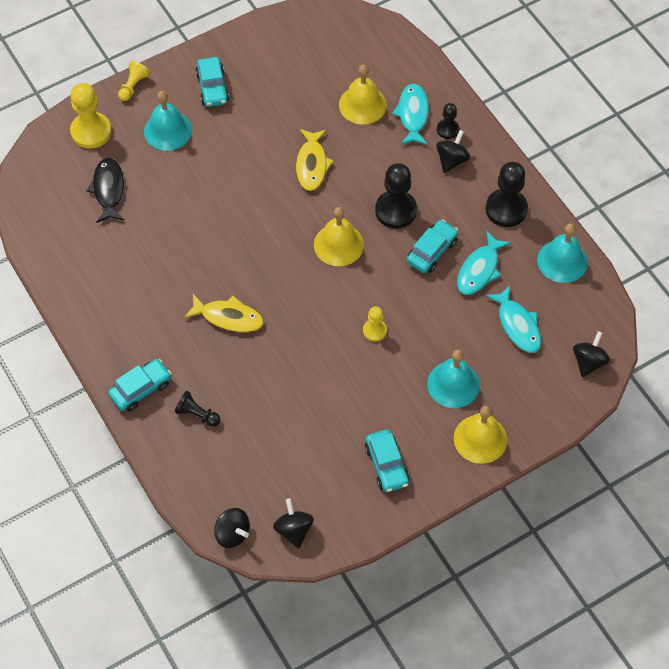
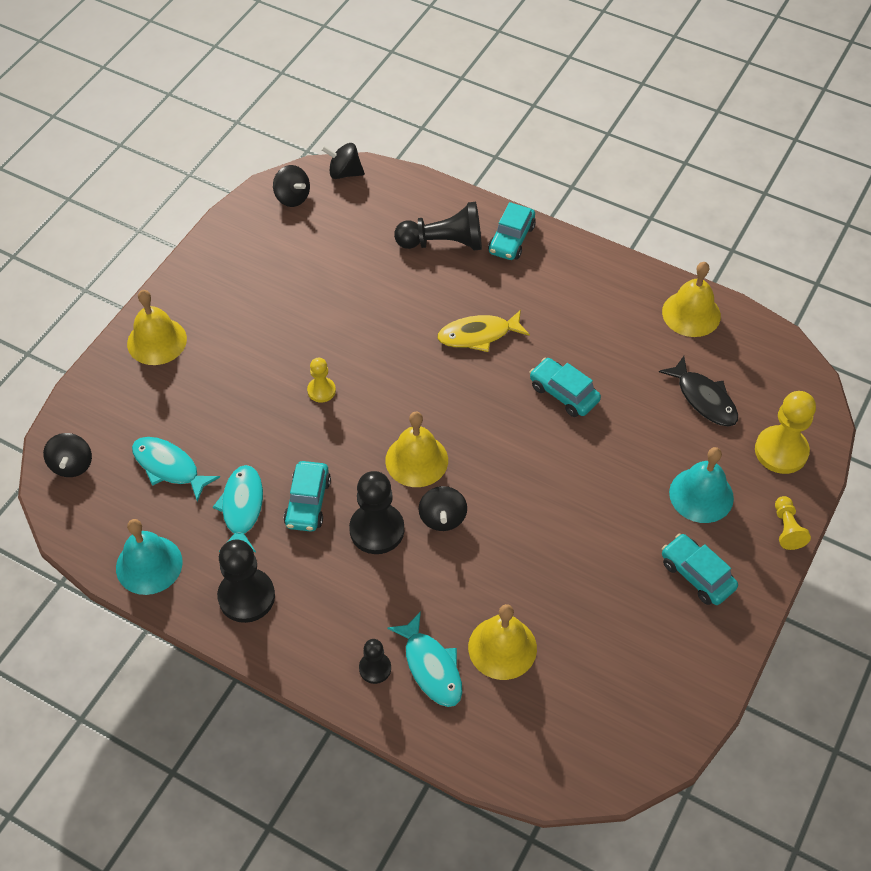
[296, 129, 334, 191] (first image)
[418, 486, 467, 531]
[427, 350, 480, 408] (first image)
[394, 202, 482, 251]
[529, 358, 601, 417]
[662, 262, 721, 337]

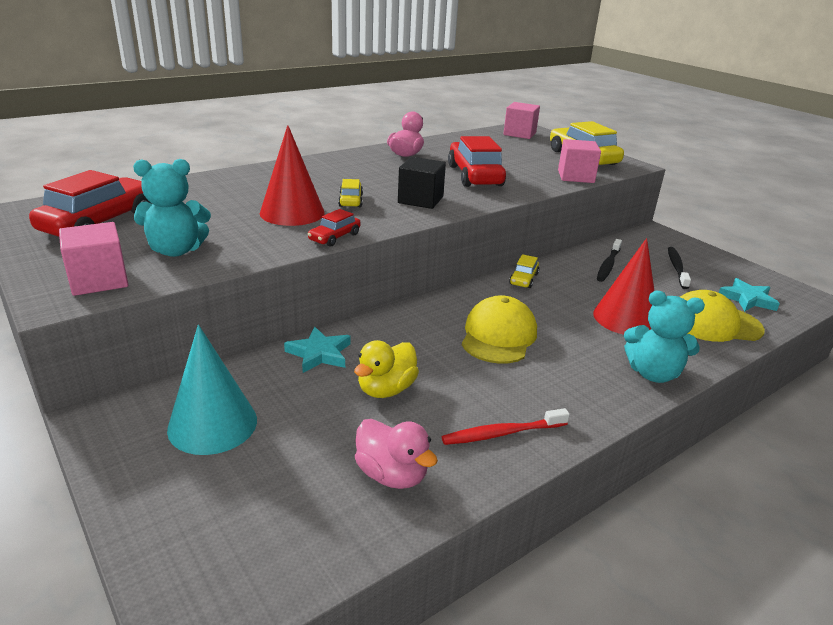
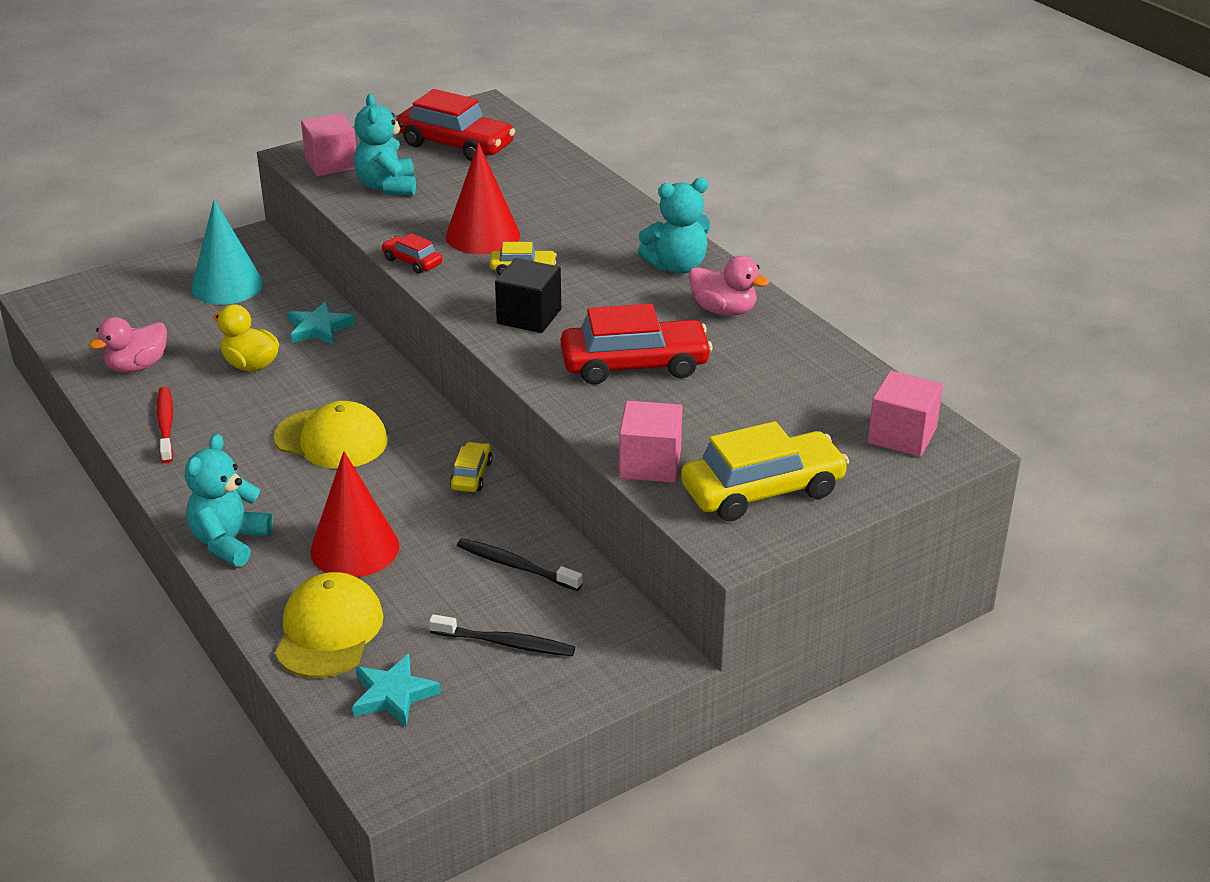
[450, 442, 493, 492]
[638, 178, 710, 274]

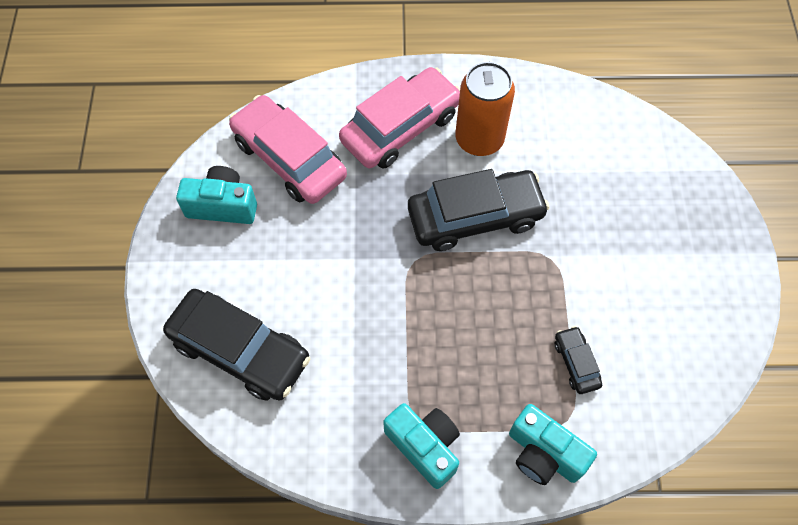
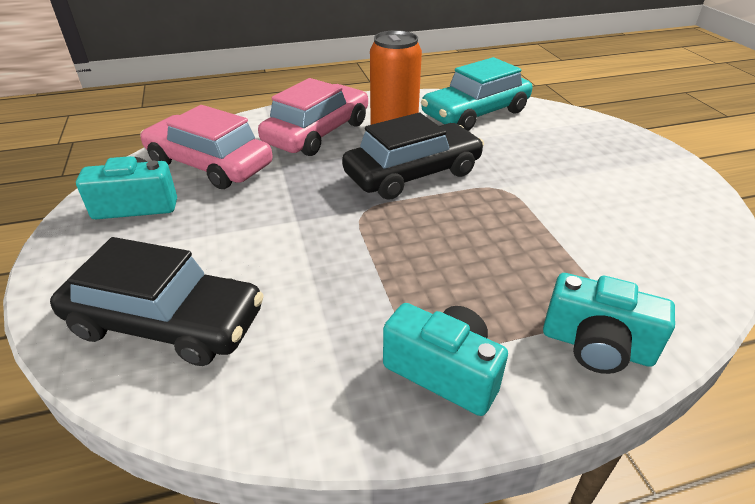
[555, 326, 602, 394] (first image)
[421, 57, 532, 131]

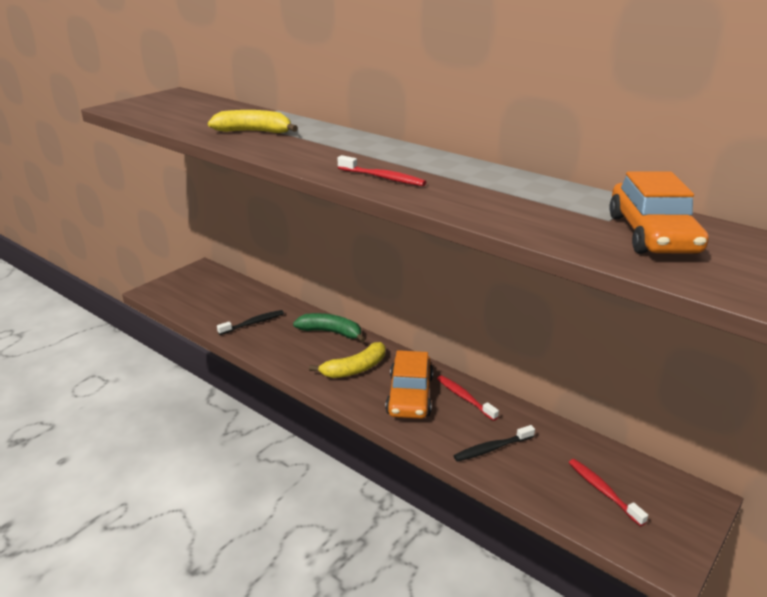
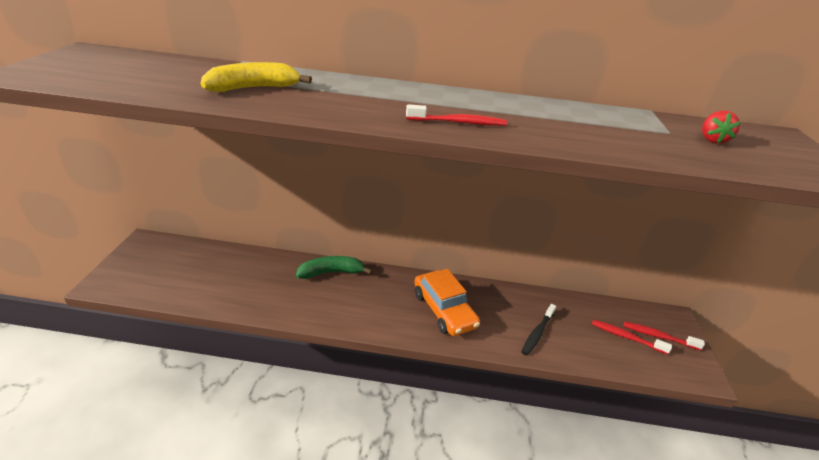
[702, 111, 741, 144]
[217, 310, 284, 335] (first image)
[309, 342, 385, 378] (first image)
[623, 321, 705, 350]

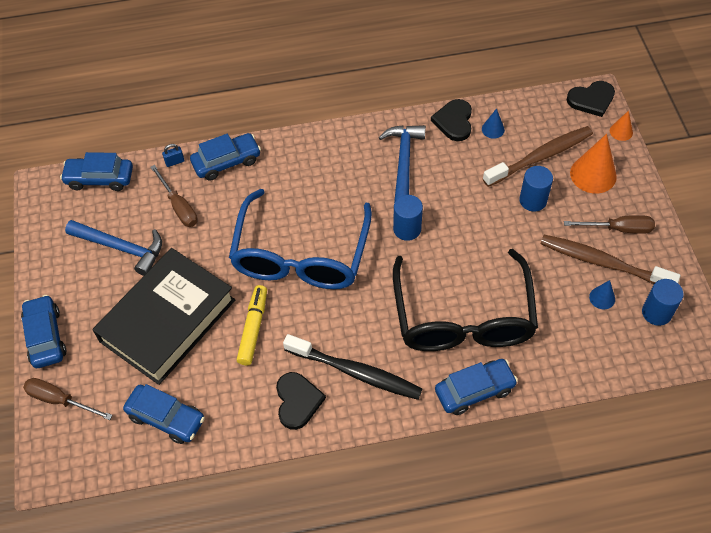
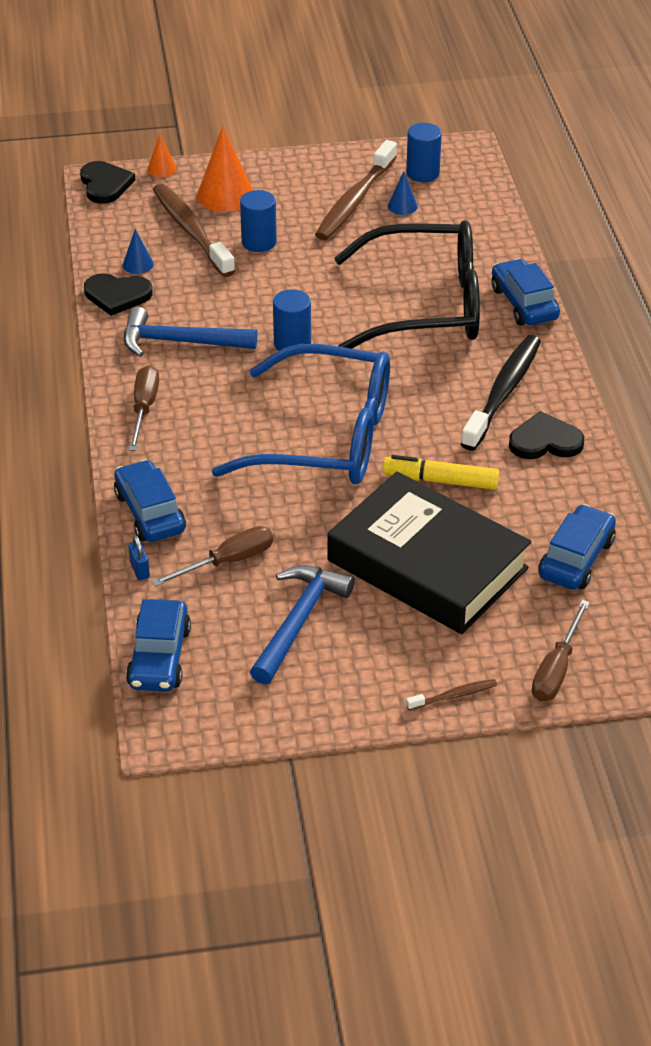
[129, 365, 159, 451]
[406, 679, 497, 710]

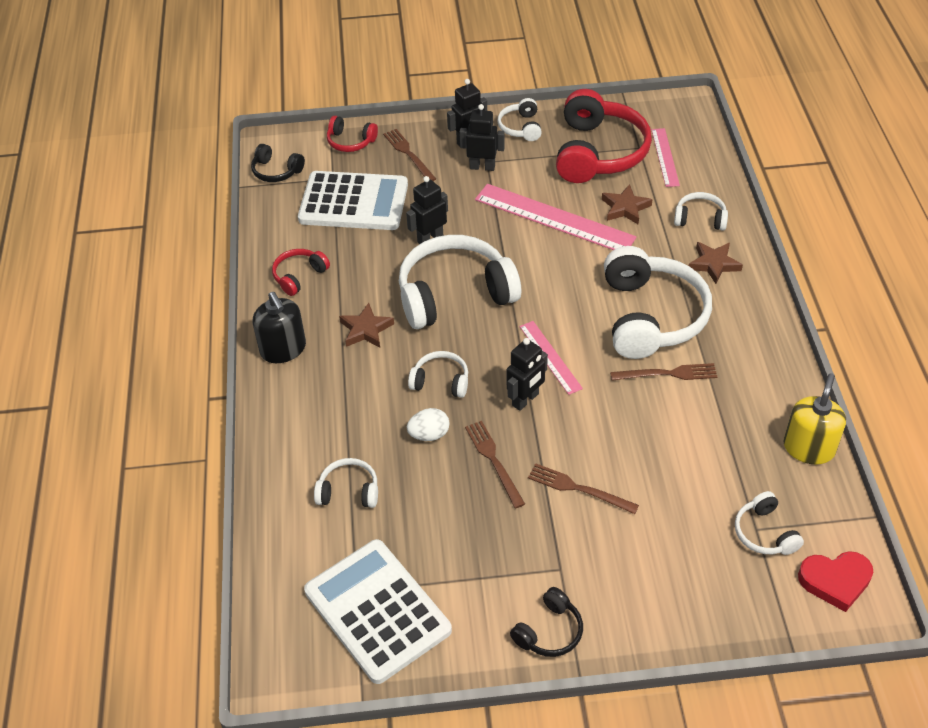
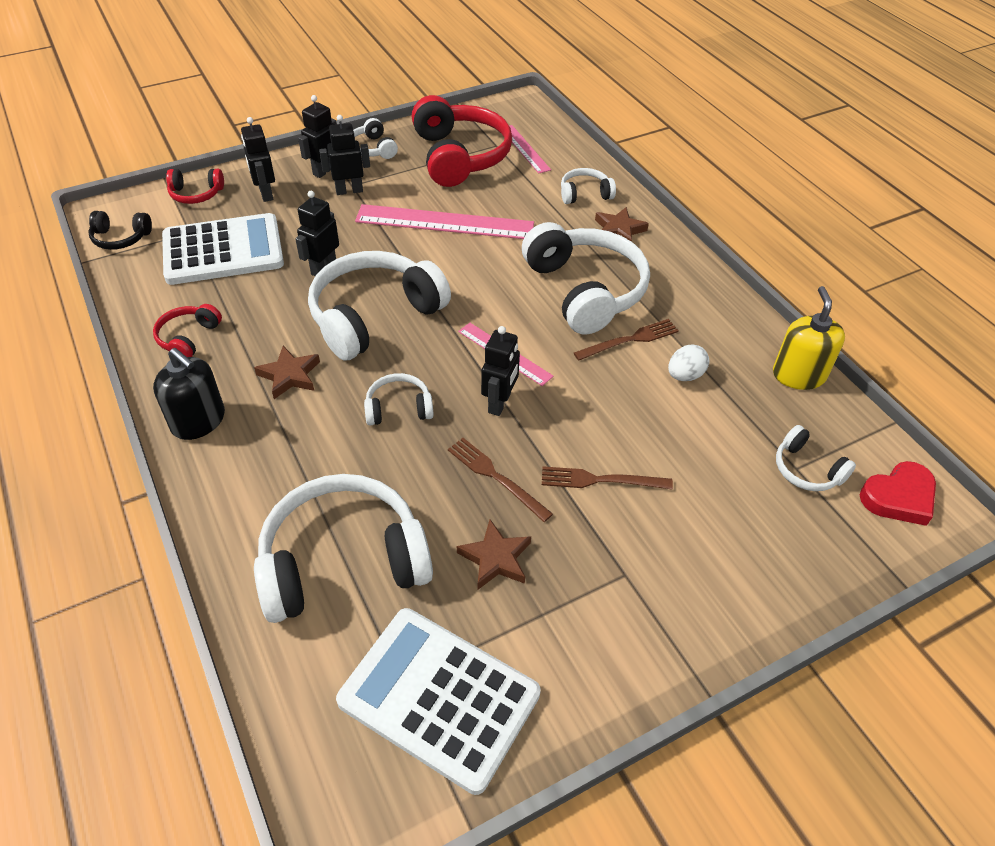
[241, 117, 275, 202]
[457, 519, 531, 589]
[668, 344, 710, 381]
[254, 474, 433, 623]
[510, 587, 583, 657] (first image)

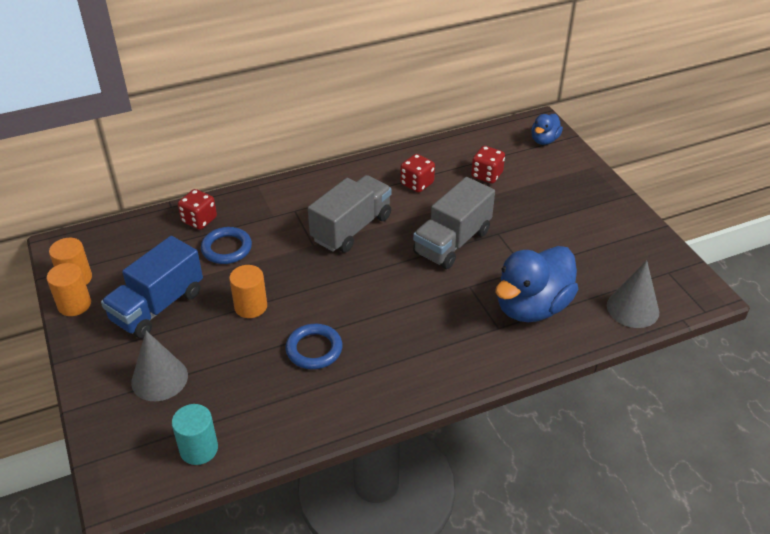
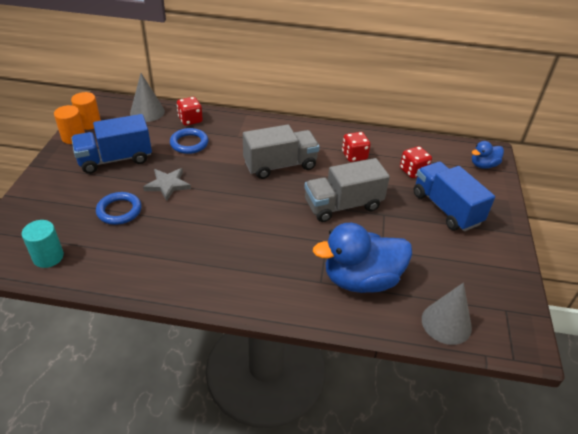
[143, 168, 191, 201]
[96, 192, 142, 225]
[130, 73, 165, 122]
[414, 162, 495, 231]

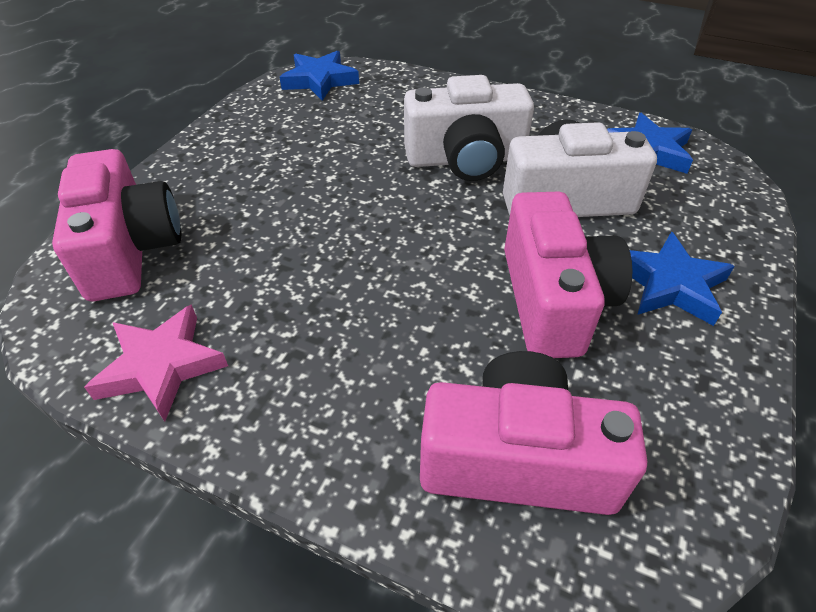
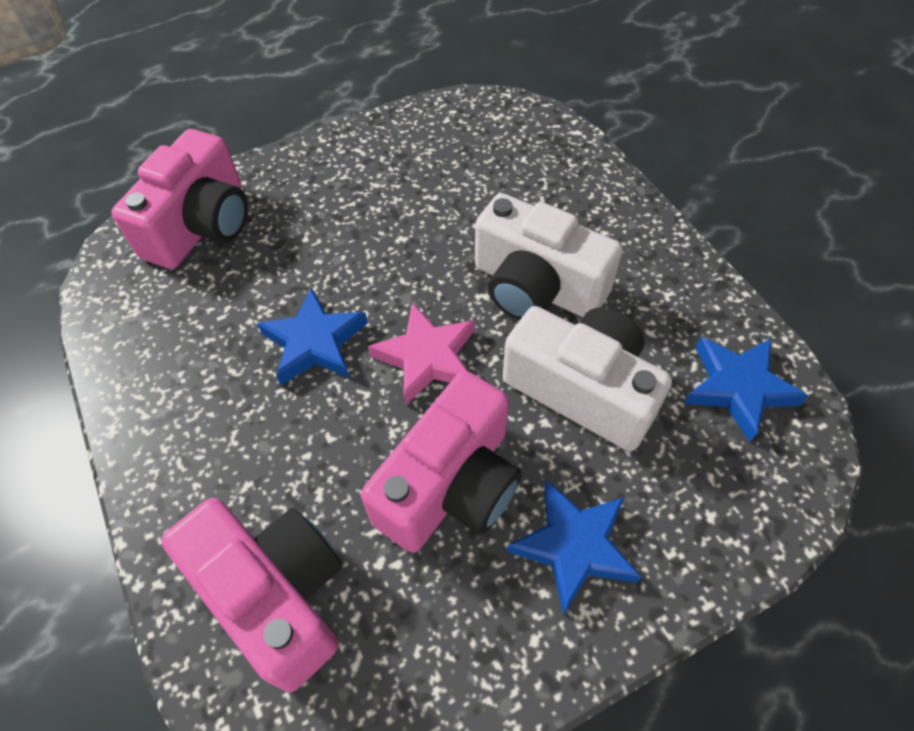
[257, 287, 368, 385]
[368, 303, 475, 405]

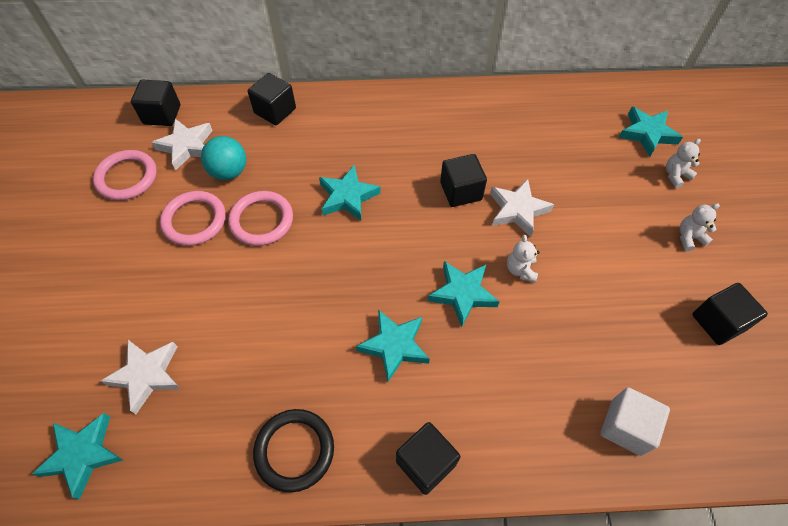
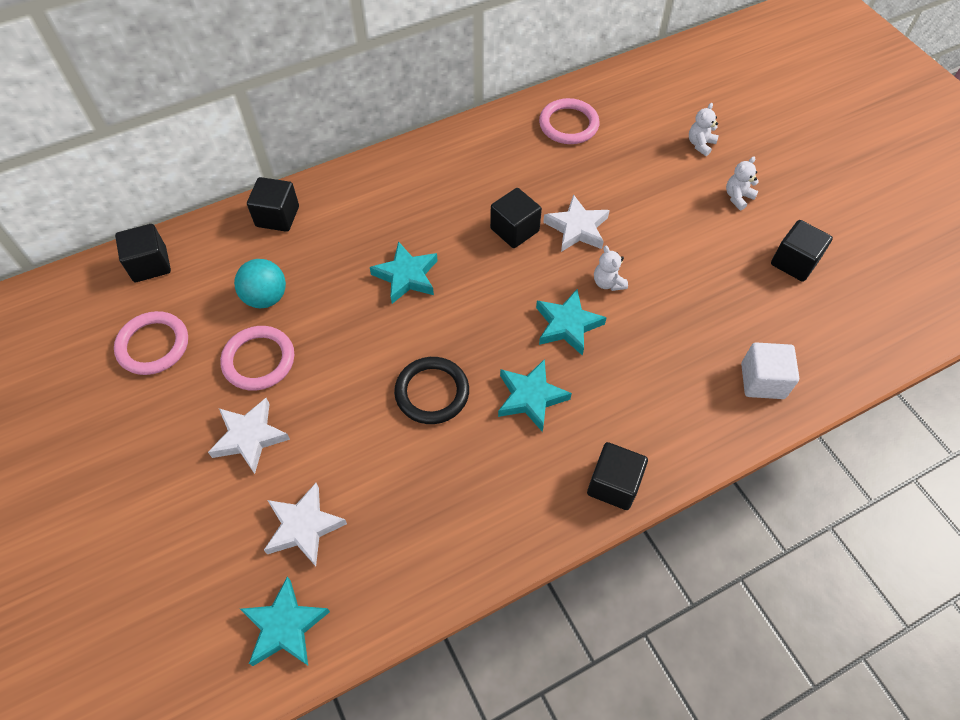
[619, 107, 683, 157] (first image)
[208, 398, 290, 474]
[539, 98, 600, 144]
[394, 357, 469, 424]

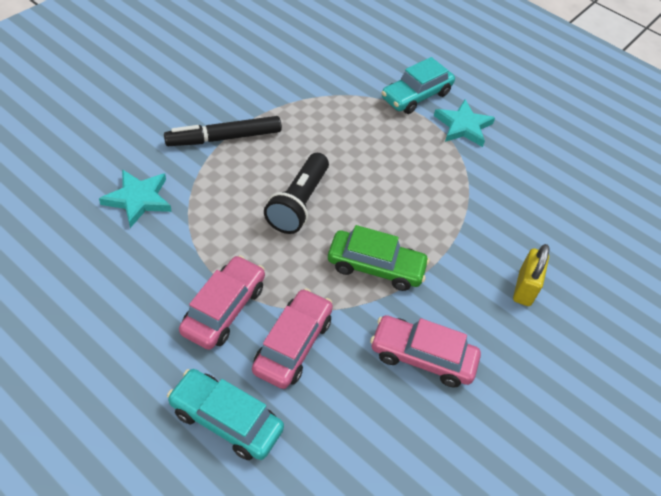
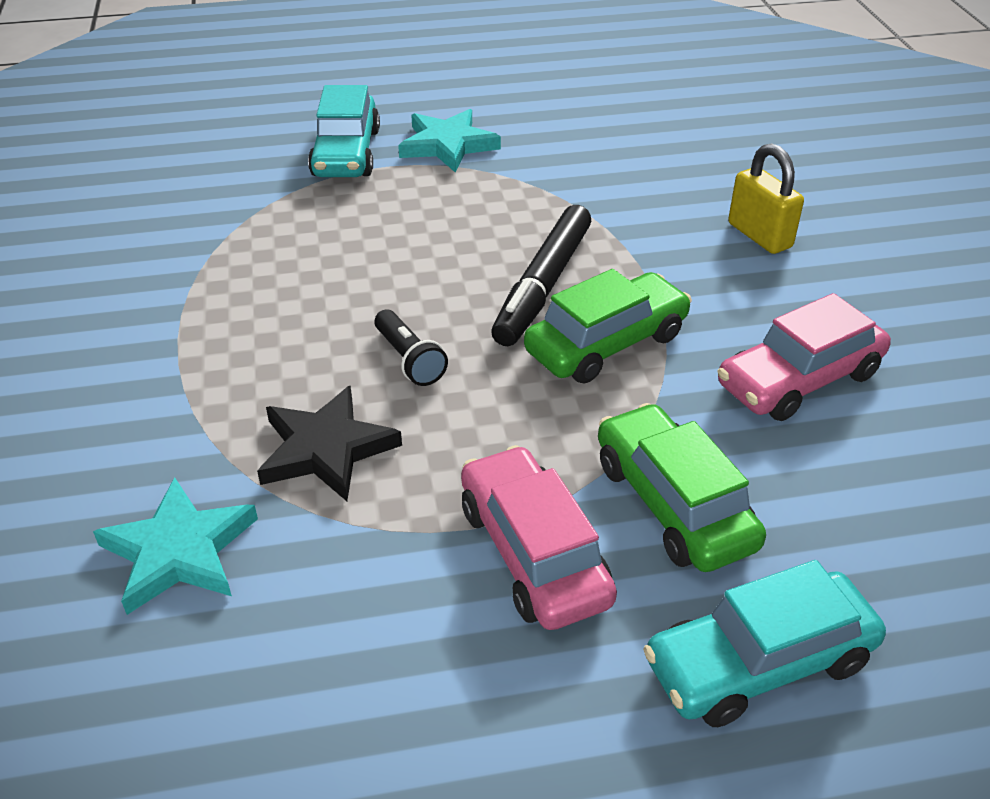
[491, 205, 591, 346]
[375, 310, 448, 386]
[598, 403, 766, 572]
[257, 386, 402, 501]

